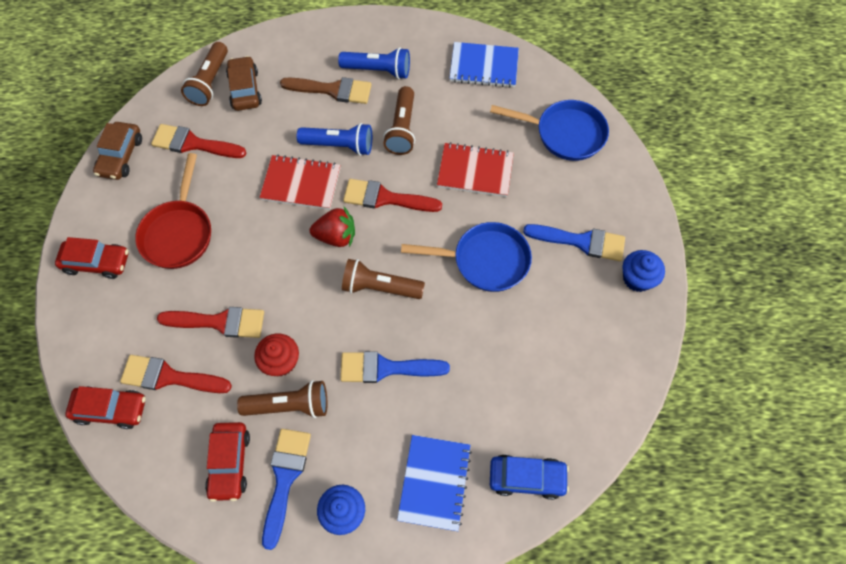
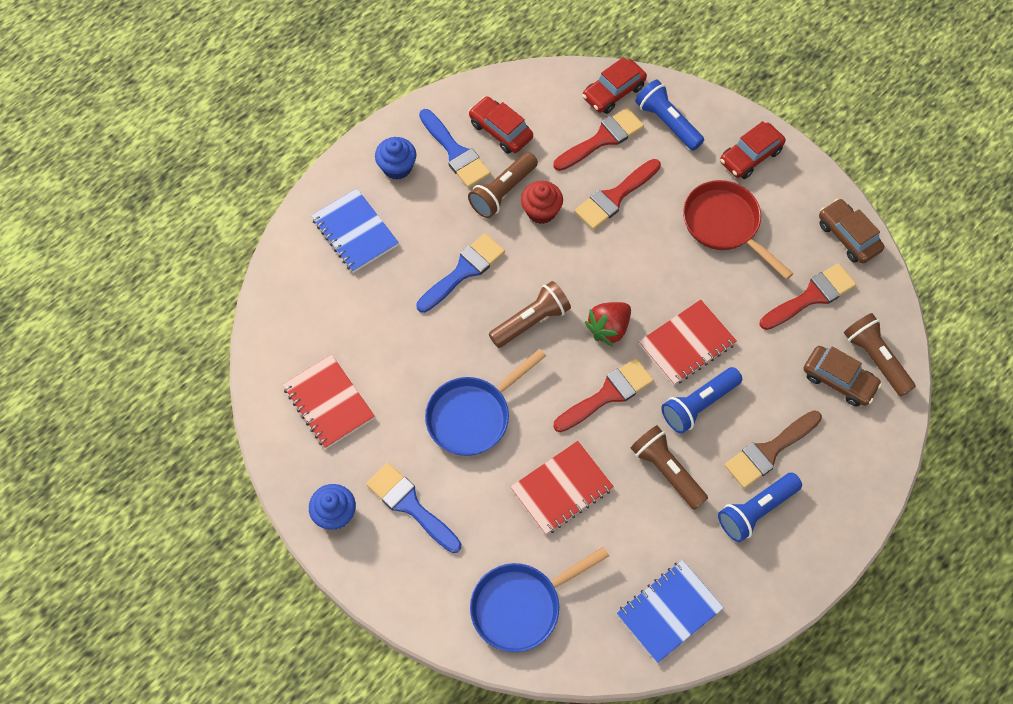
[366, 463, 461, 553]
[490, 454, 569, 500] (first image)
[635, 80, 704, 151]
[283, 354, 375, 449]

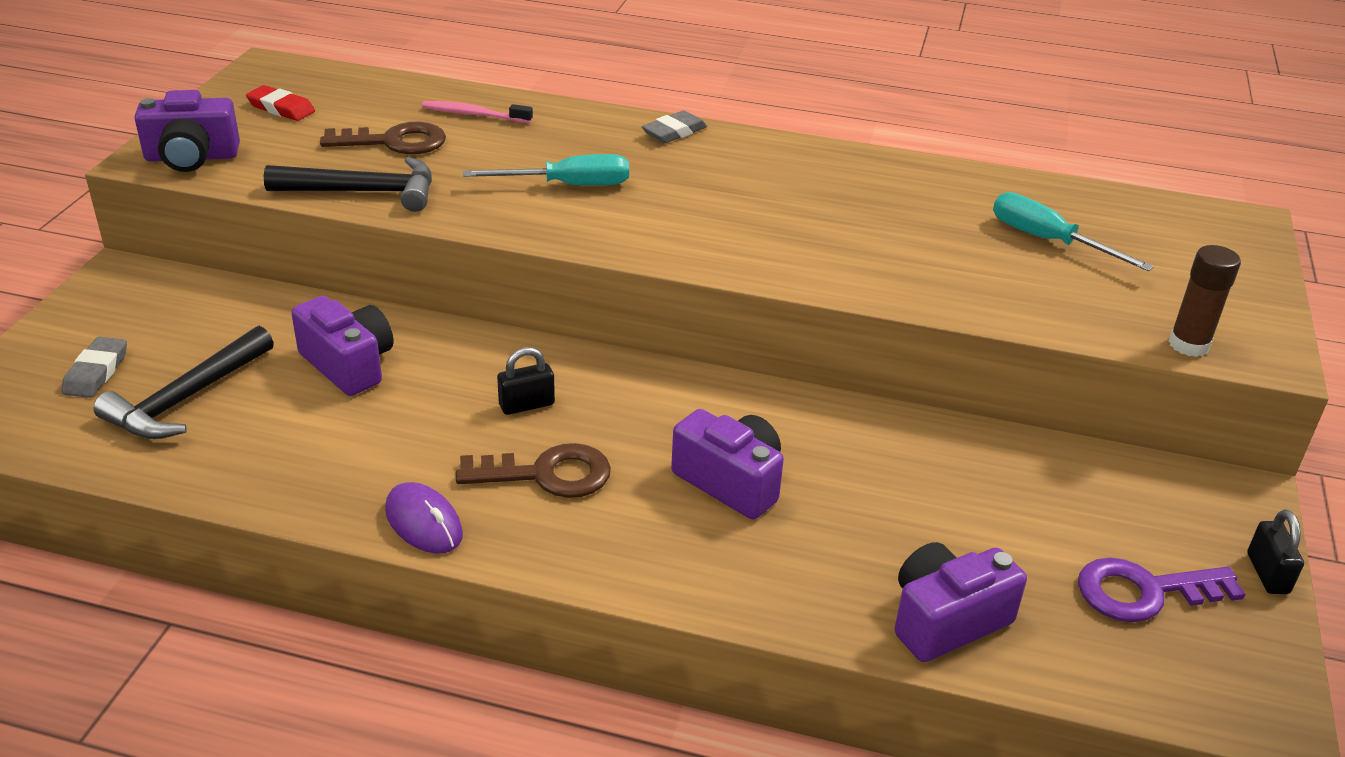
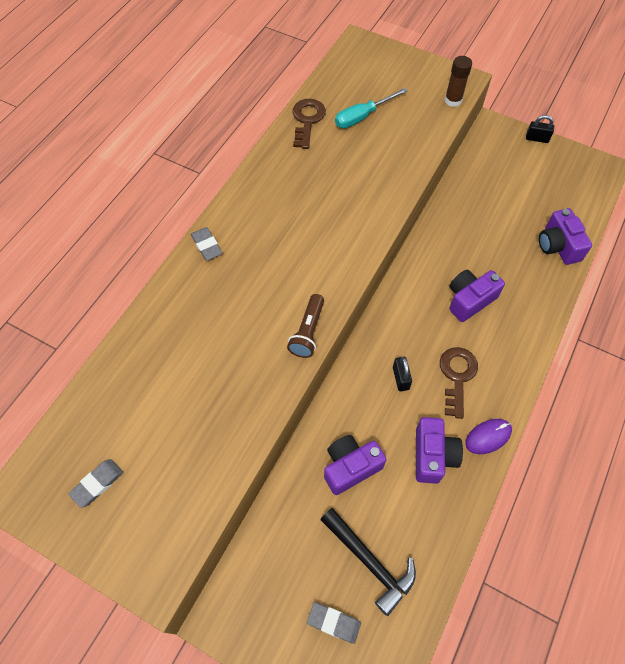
[68, 459, 123, 508]
[416, 417, 463, 484]
[422, 101, 533, 123] (first image)
[292, 99, 326, 149]
[463, 154, 629, 186] (first image)
[264, 157, 432, 212] (first image)
[1078, 557, 1245, 622] (first image)
[287, 294, 324, 358]

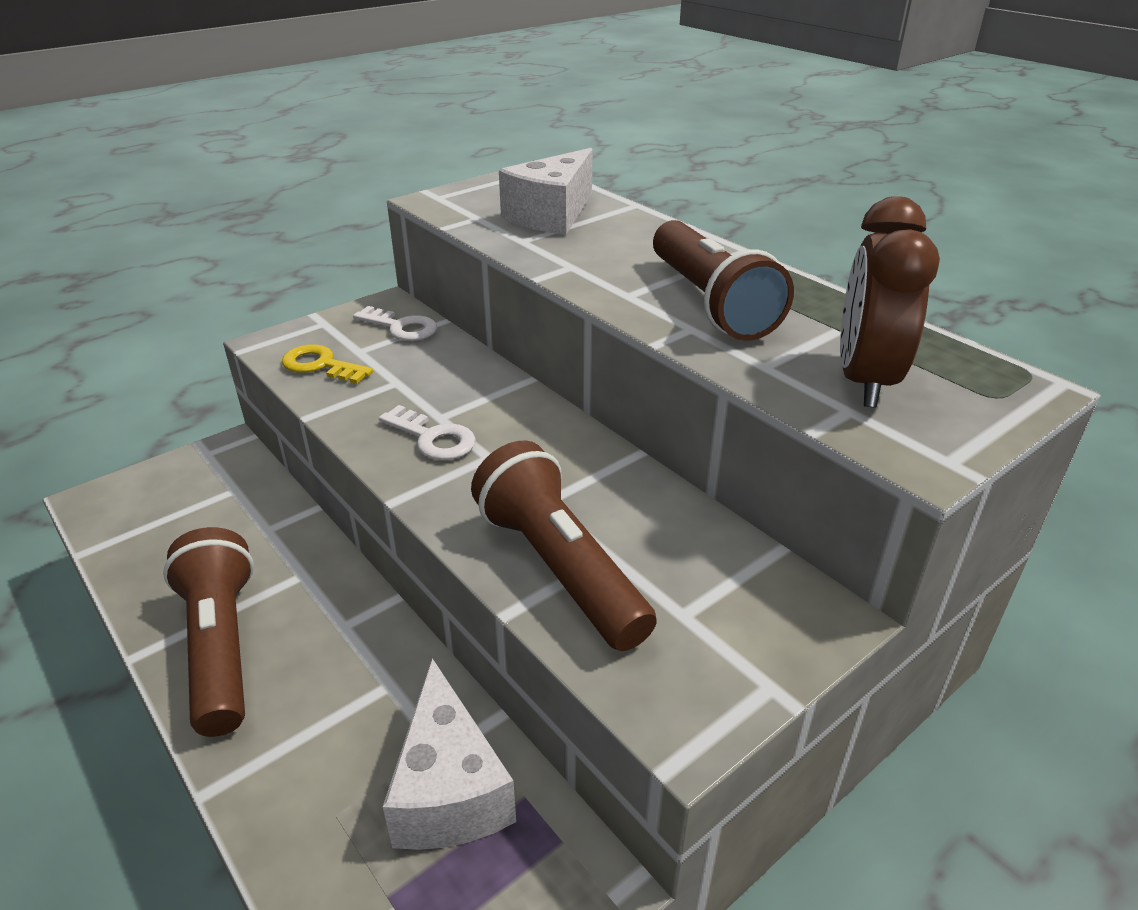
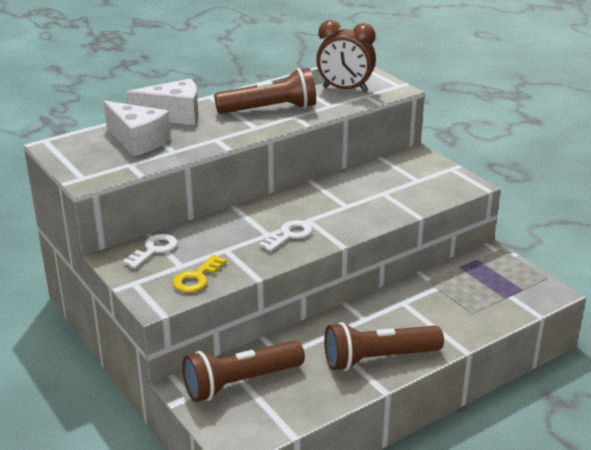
[182, 341, 305, 402]
[126, 78, 198, 125]

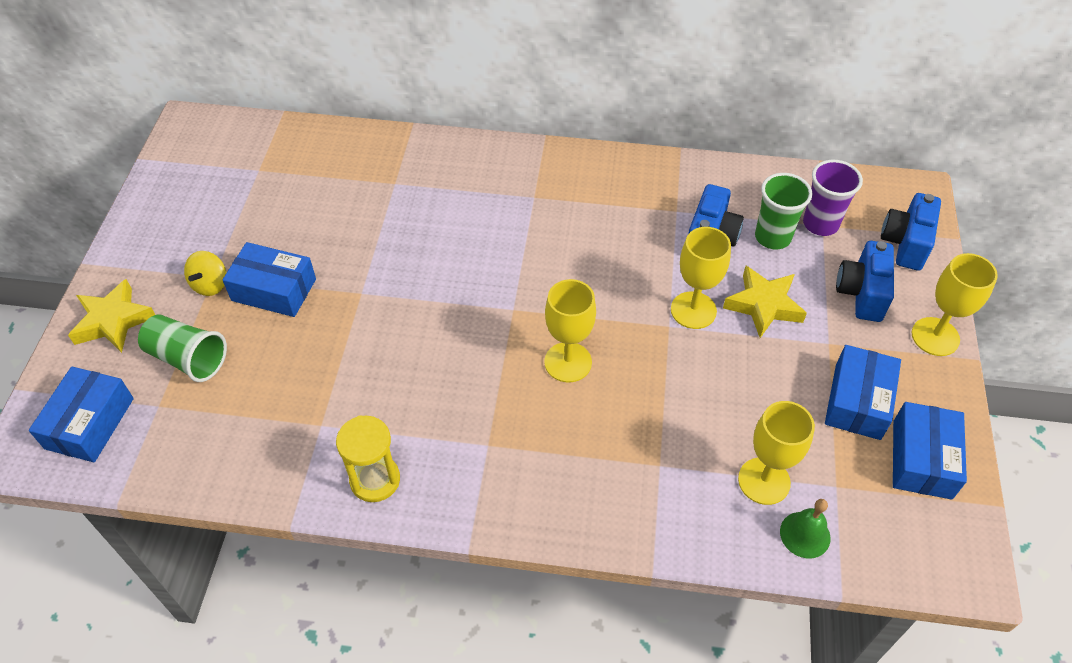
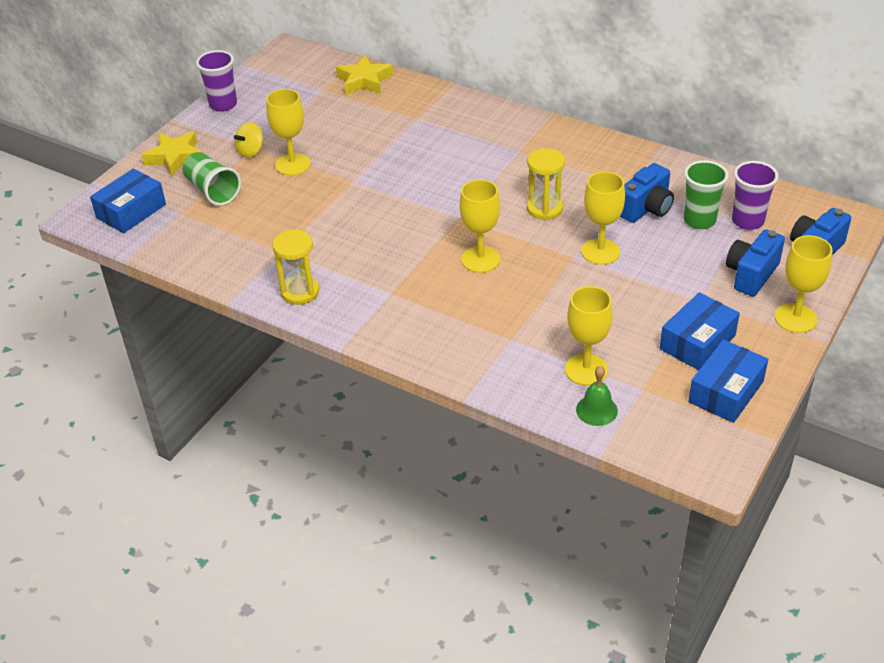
[266, 89, 310, 176]
[336, 55, 393, 95]
[196, 50, 237, 112]
[527, 148, 565, 220]

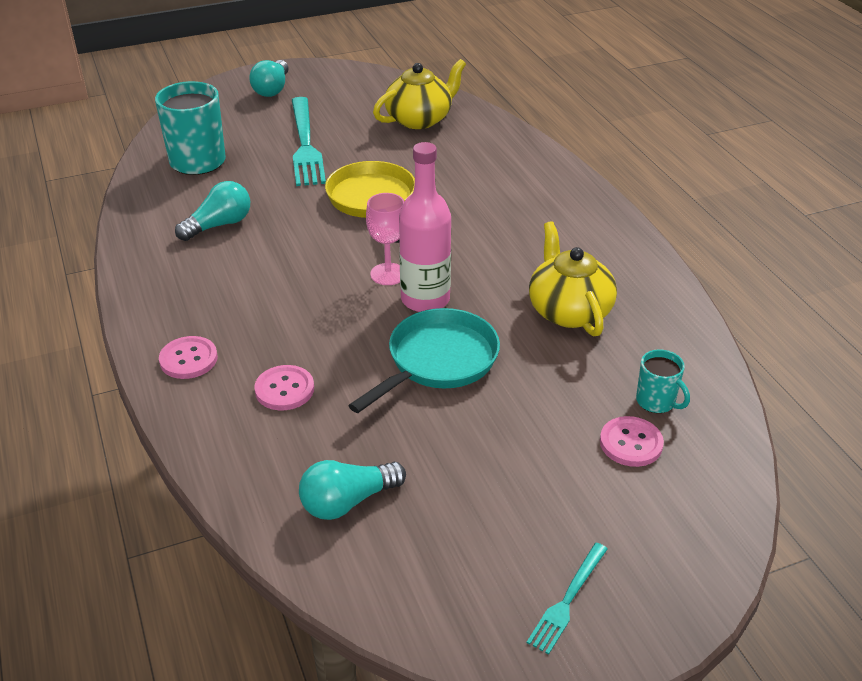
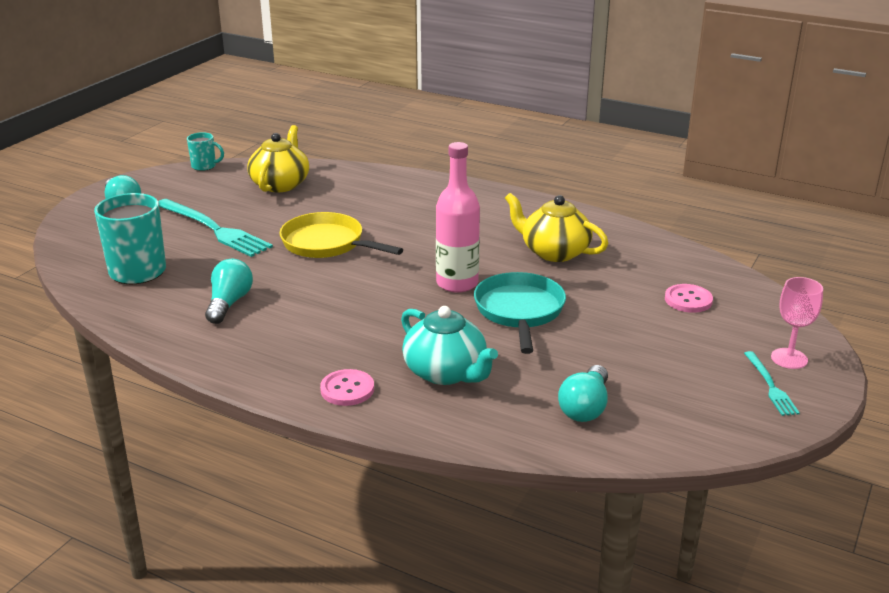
[771, 277, 823, 369]
[187, 132, 224, 171]
[401, 306, 498, 385]

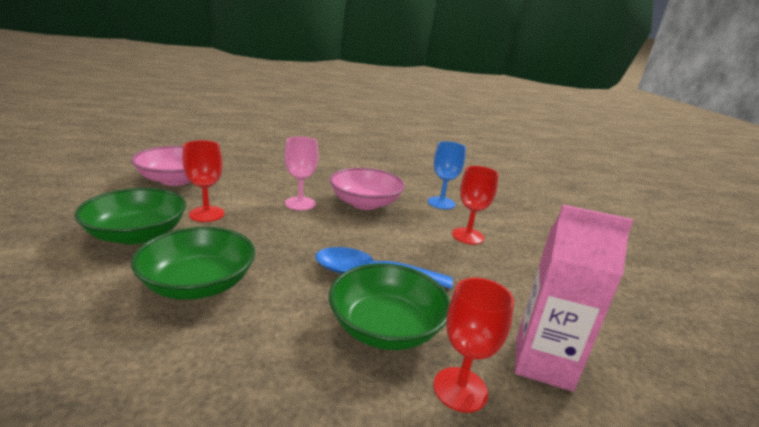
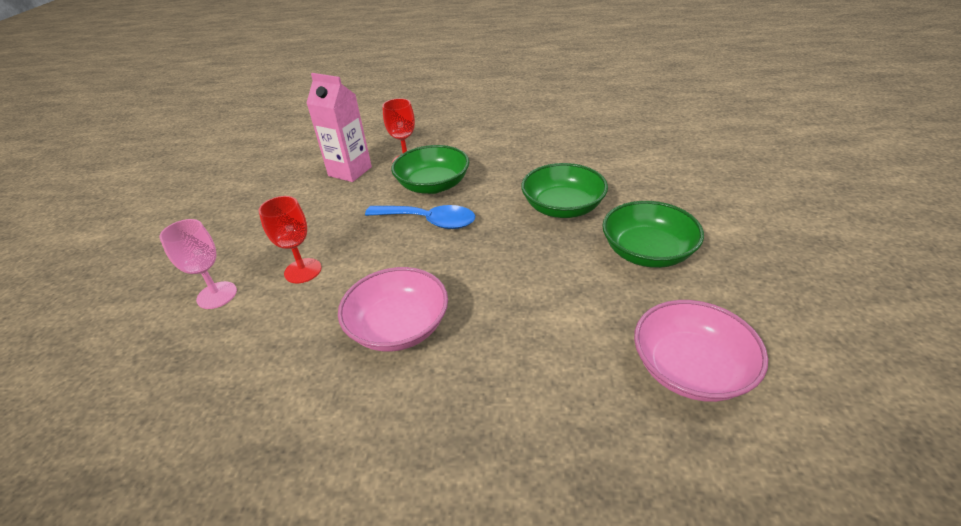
[159, 219, 237, 309]
[183, 140, 225, 222] (first image)
[428, 141, 466, 209] (first image)

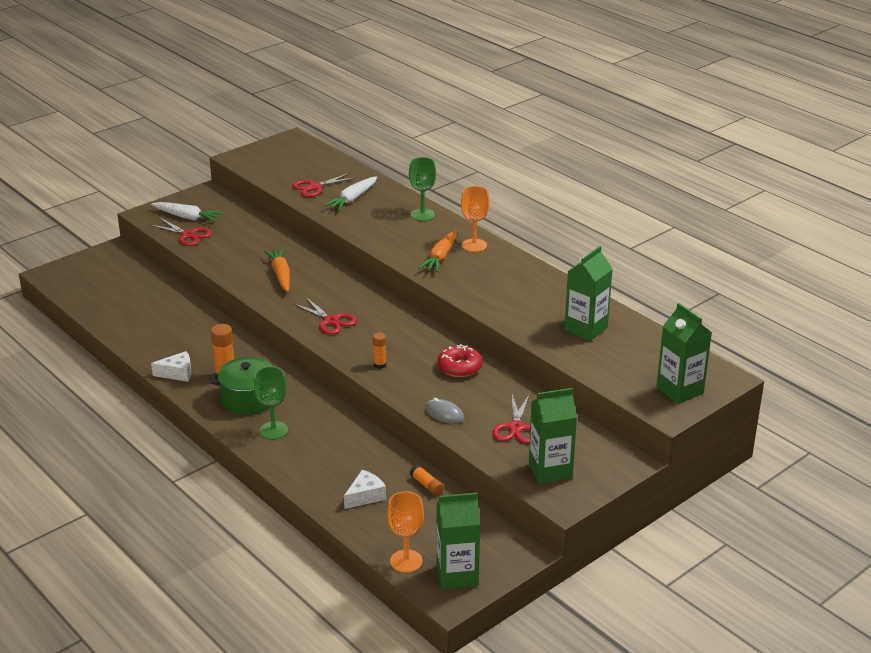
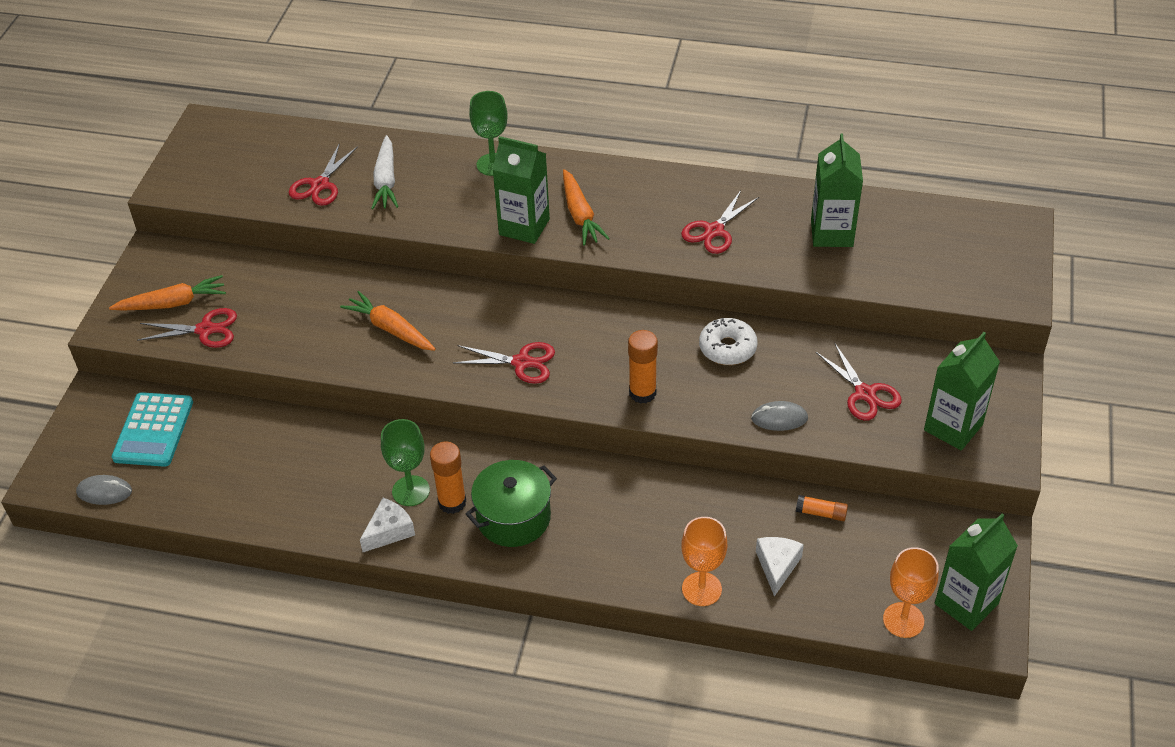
[681, 517, 727, 606]
[109, 275, 226, 311]
[492, 136, 550, 244]
[628, 330, 658, 404]
[699, 318, 757, 365]
[381, 419, 430, 506]
[681, 190, 759, 254]
[112, 392, 193, 467]
[76, 475, 132, 505]

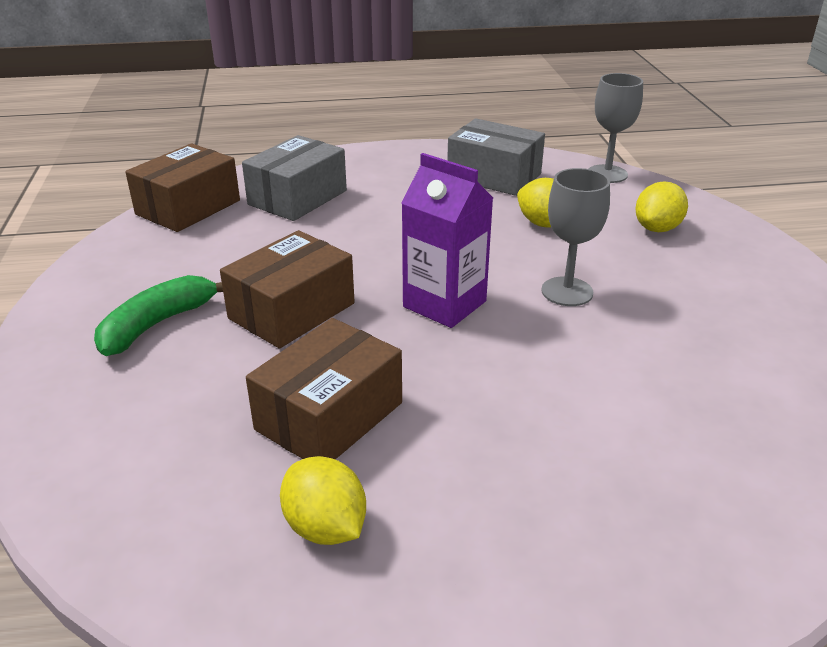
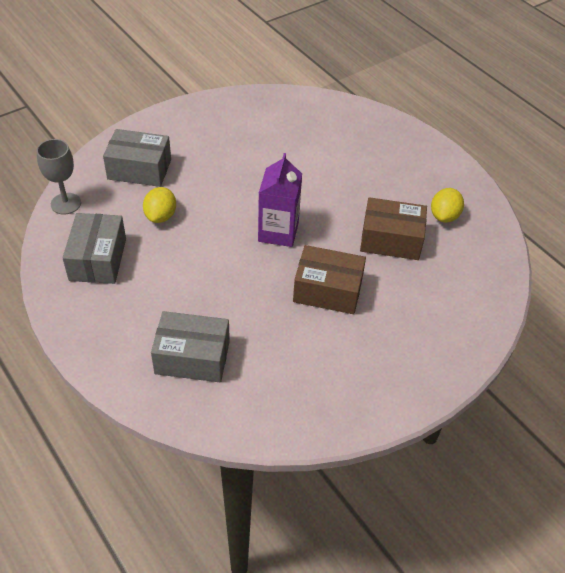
[125, 144, 240, 232] (first image)
[541, 168, 610, 306] (first image)
[103, 129, 171, 187]
[94, 275, 223, 356] (first image)

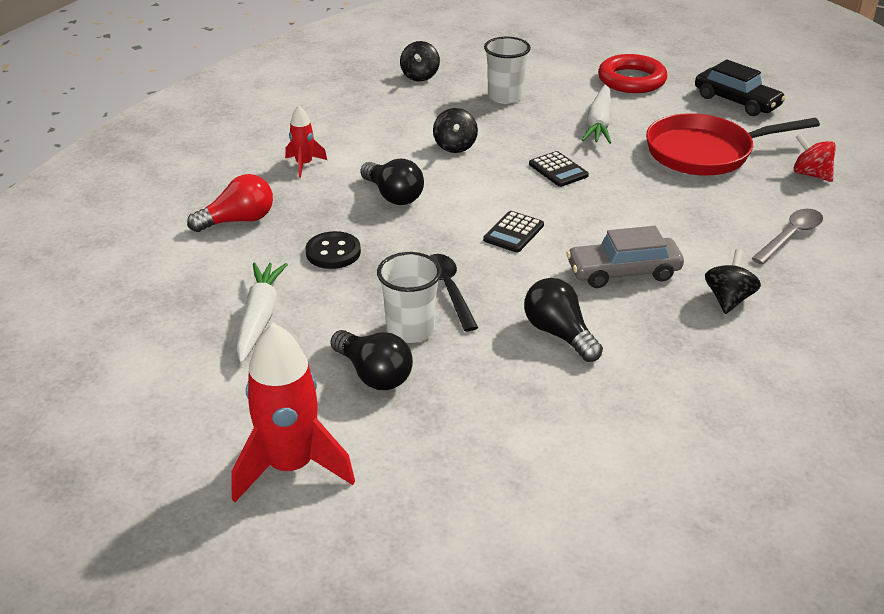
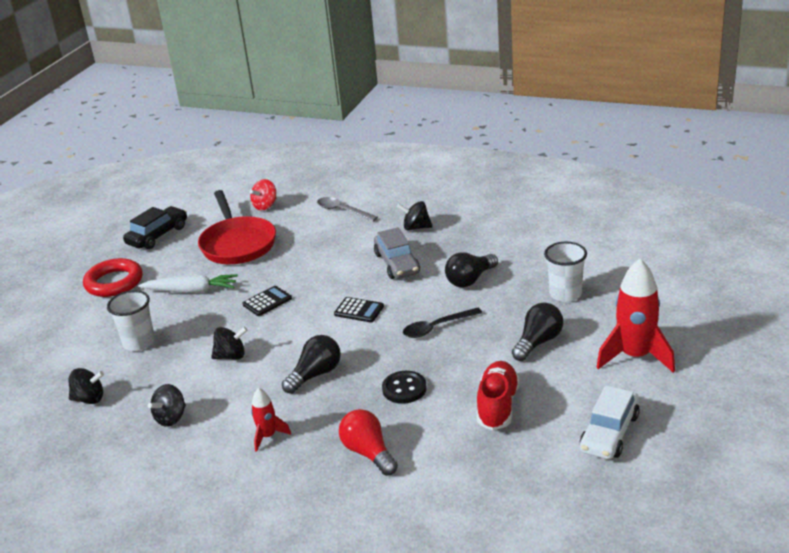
[544, 242, 587, 302]
[477, 361, 520, 430]
[148, 384, 186, 427]
[580, 385, 640, 459]

